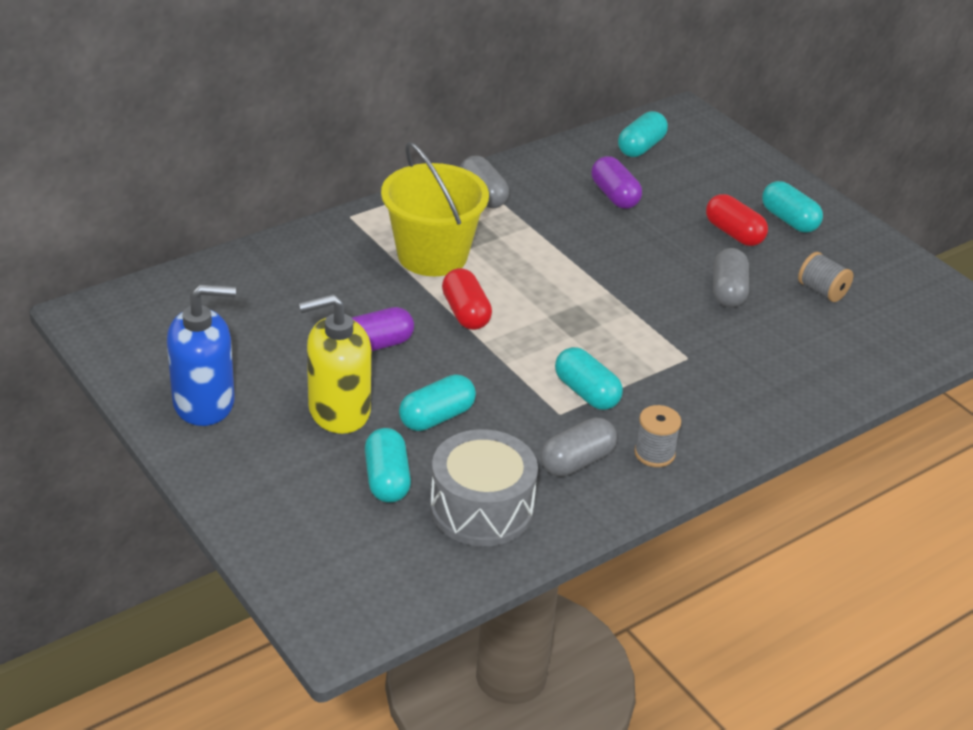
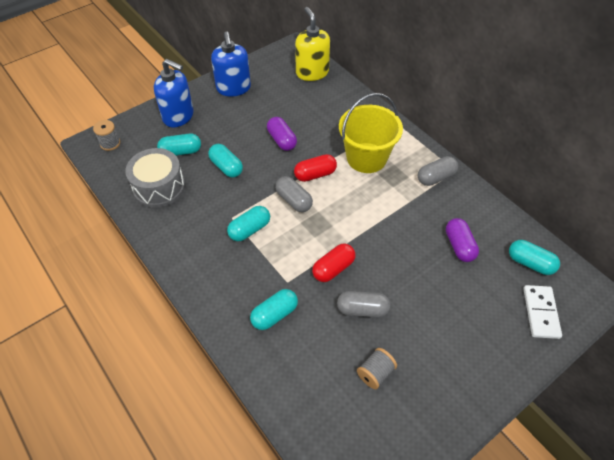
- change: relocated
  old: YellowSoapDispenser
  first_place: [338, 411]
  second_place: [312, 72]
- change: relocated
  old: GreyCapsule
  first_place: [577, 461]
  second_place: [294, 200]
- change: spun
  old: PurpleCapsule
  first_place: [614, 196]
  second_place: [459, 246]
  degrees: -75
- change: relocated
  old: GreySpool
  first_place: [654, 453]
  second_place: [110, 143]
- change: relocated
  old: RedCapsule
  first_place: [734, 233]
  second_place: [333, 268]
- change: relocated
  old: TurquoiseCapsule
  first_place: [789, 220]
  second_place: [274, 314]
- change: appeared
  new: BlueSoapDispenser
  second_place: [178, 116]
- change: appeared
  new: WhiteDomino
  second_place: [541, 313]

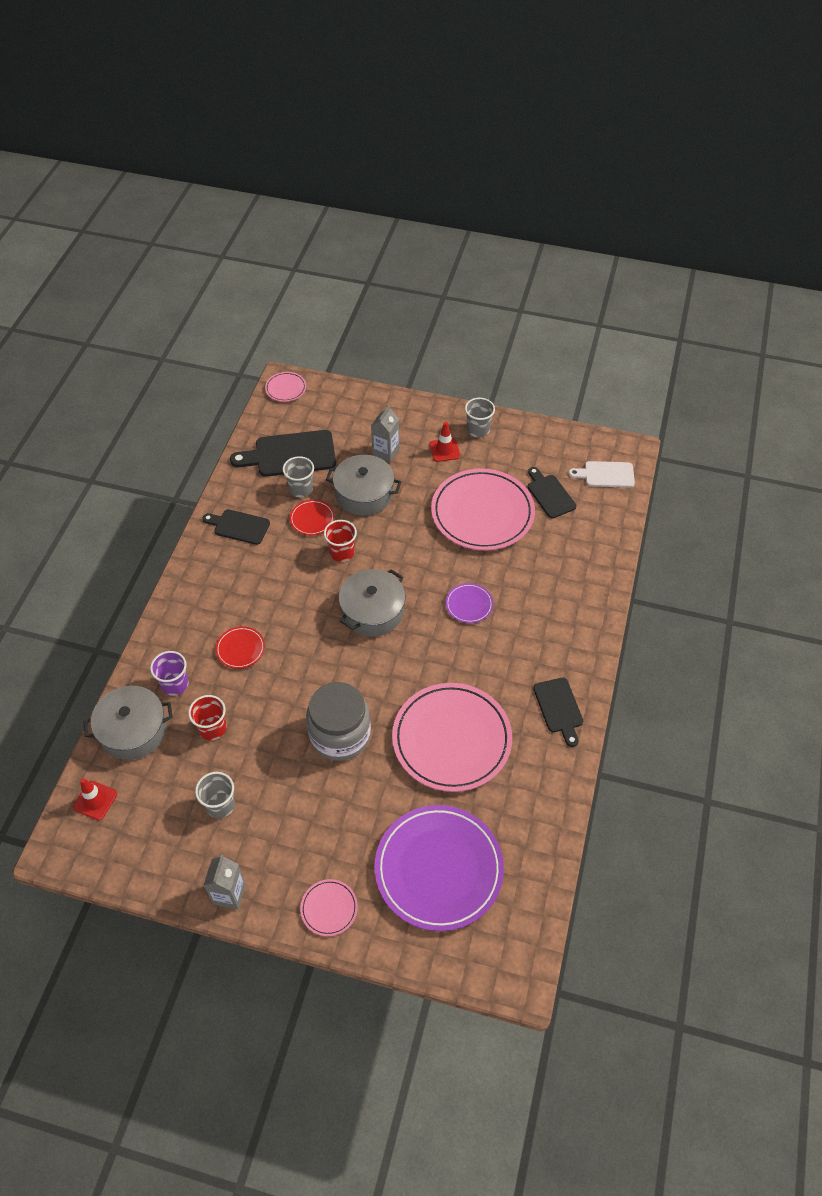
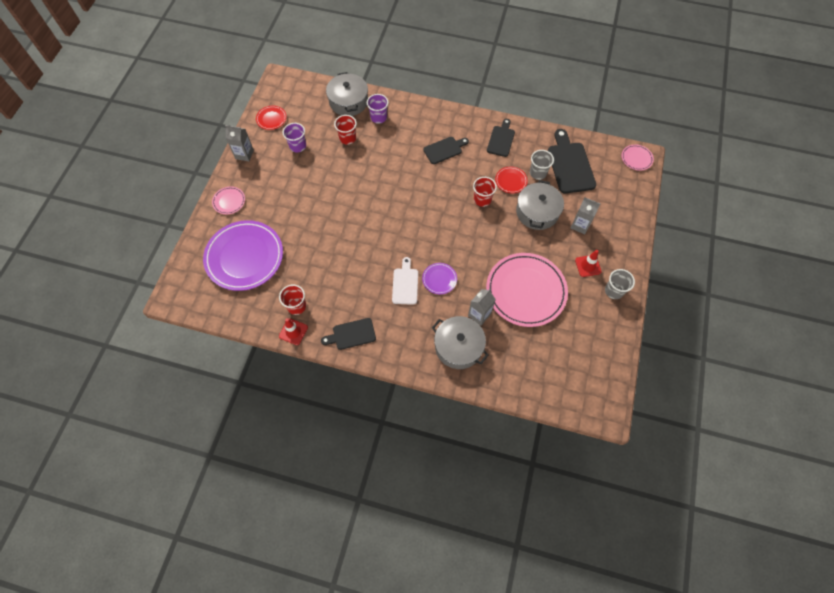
- change: relocated
  old: RedTrafficCone
  first_place: [95, 800]
  second_place: [293, 331]
- change: colour
  old: GreyCup
  new: PurpleCup
  first_place: [220, 805]
  second_place: [298, 146]
- change: relocated
  old: RedPlate
  first_place: [240, 649]
  second_place: [271, 119]
- change: missing
  old: GreyJar
  first_place: [340, 735]
- change: relocated
  old: GreyPot
  first_place: [372, 611]
  second_place: [458, 347]
- change: missing
  old: PinkPlate
  first_place: [451, 739]
- change: relocated
  old: BlackCuttingBoard
  first_place: [549, 494]
  second_place: [444, 149]
- change: relocated
  old: WhiteCuttingBoard
  first_place: [606, 474]
  second_place: [405, 284]
- change: appeared
  new: RedCup
  second_place: [296, 306]
- change: appeared
  new: GreyCarton
  second_place: [479, 314]

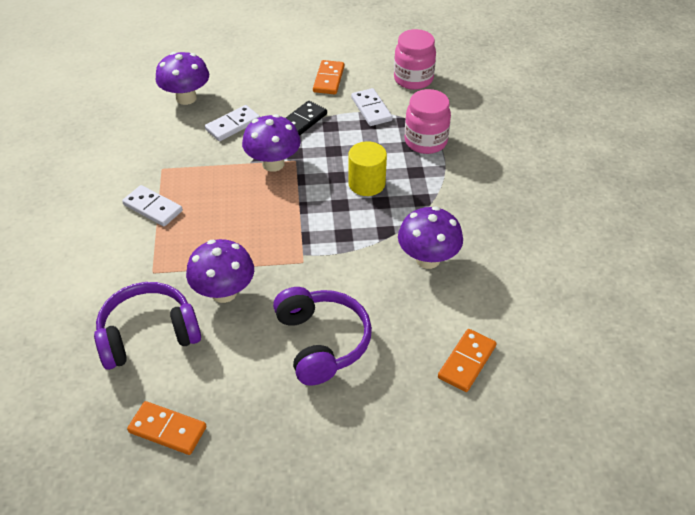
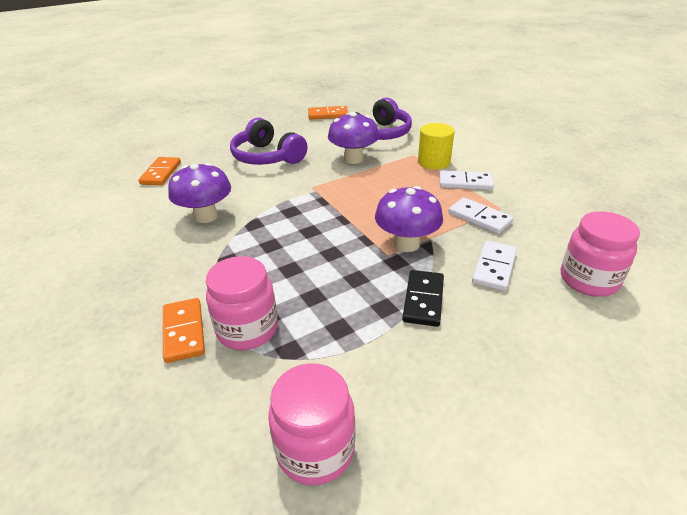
- change: exchanged
  old: PurpleMushroom
  new: PinkJar
  first_place: [186, 98]
  second_place: [588, 280]
- change: relocated
  old: OrangeDomino
  first_place: [328, 79]
  second_place: [184, 332]
- change: relocated
  old: YellowCylinder
  first_place: [366, 183]
  second_place: [434, 162]
- change: relocated
  old: WhiteDomino
  first_place: [371, 109]
  second_place: [479, 218]

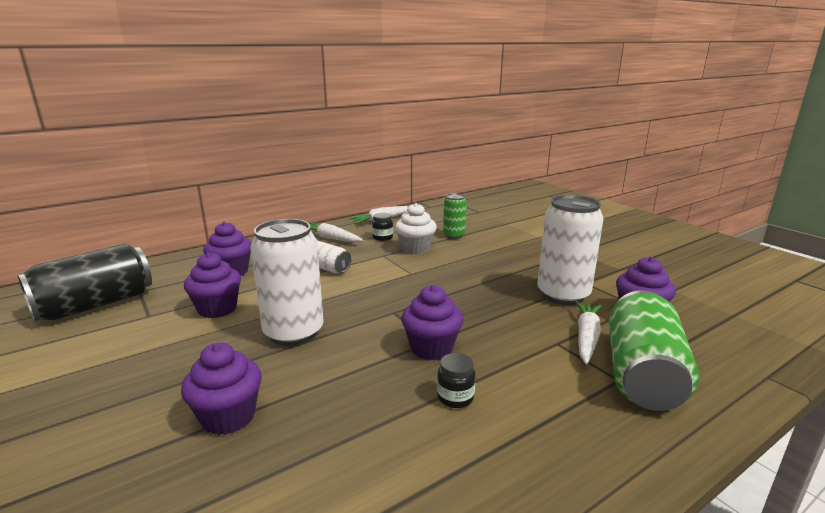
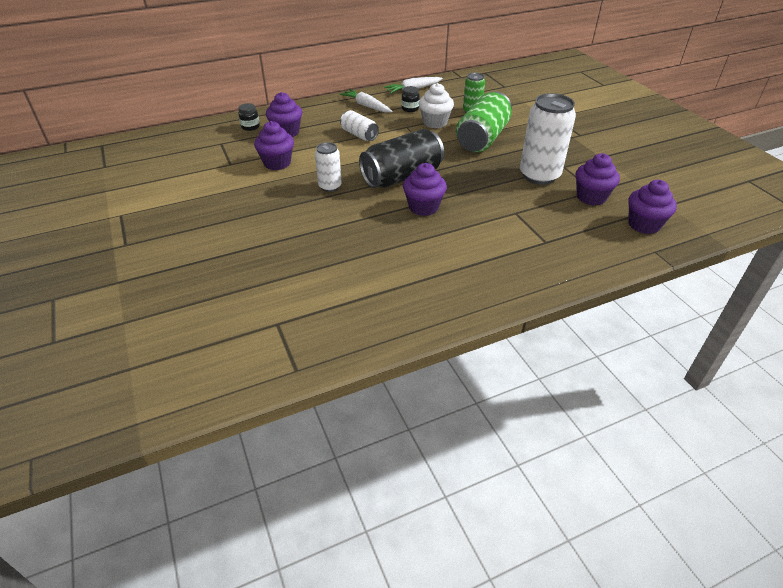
- change: relocated
  old: BlackCan
  first_place: [95, 305]
  second_place: [402, 177]
- change: relocated
  old: PurpleCupcake
  first_place: [228, 417]
  second_place: [644, 225]
- change: size
  old: WhiteCan
  first_place: [294, 333]
  second_place: [330, 186]
  factor: 0.55
- change: relocated
  old: BlackJar
  first_place: [455, 397]
  second_place: [250, 127]
- change: missing
  old: WhiteCarrot
  first_place: [586, 337]
- change: relocated
  old: GreenCan
  first_place: [641, 374]
  second_place: [482, 138]

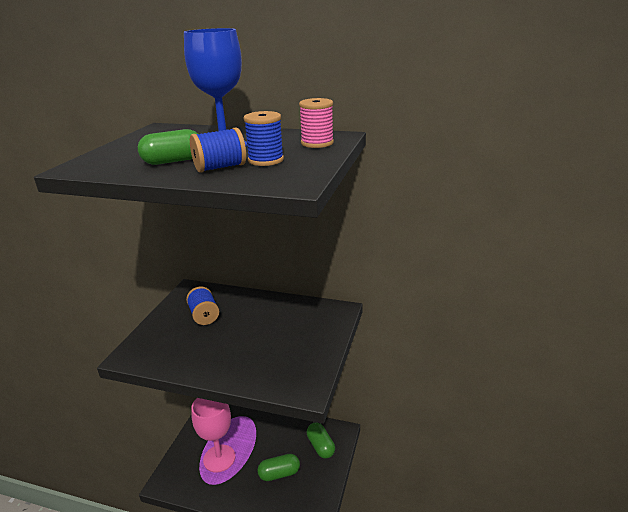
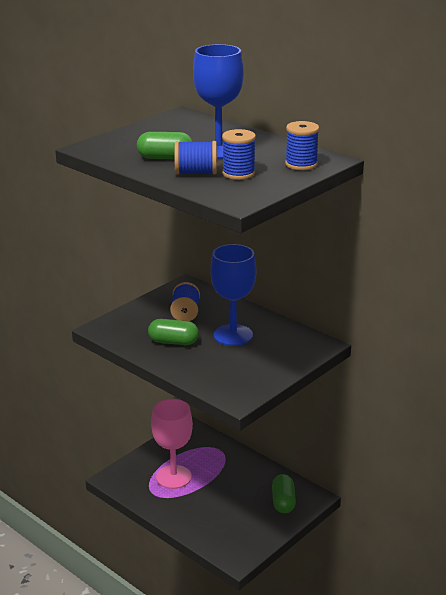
- change: relocated
  old: GreenCapsule
  first_place: [279, 473]
  second_place: [173, 342]
- change: colour
  old: PinkSpool
  new: BlueSpool
  first_place: [317, 143]
  second_place: [301, 164]
- change: appeared
  new: BlueGoblet
  second_place: [233, 335]

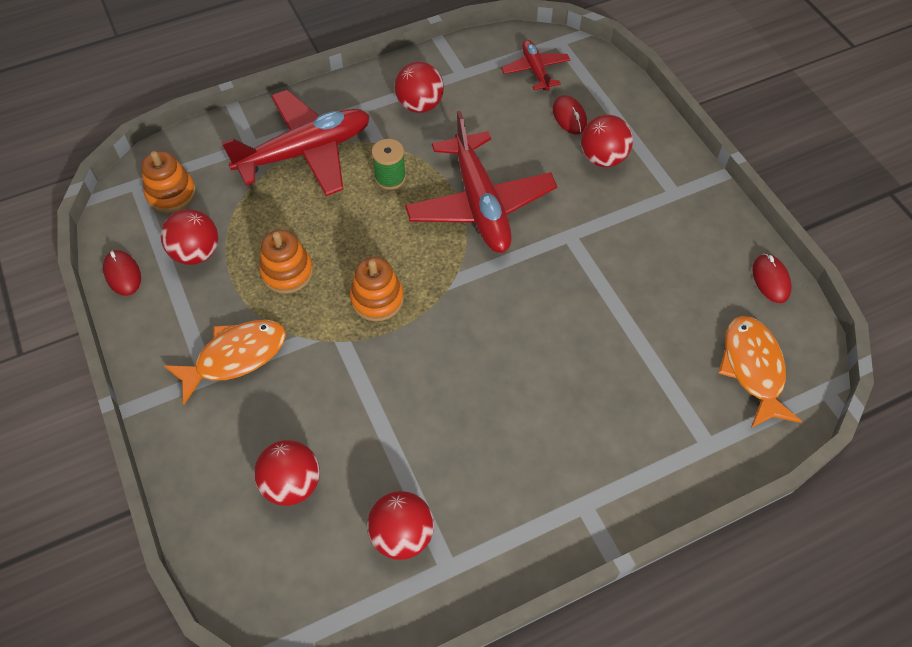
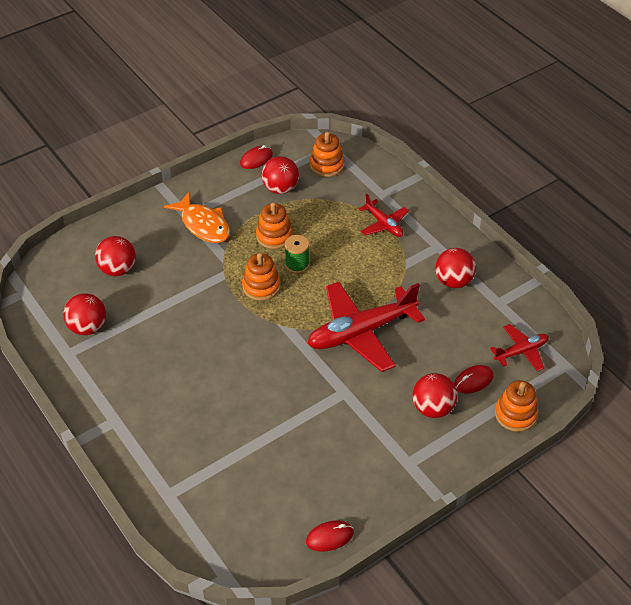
- change: size
  old: RedPlane
  first_place: [305, 152]
  second_place: [384, 224]
  factor: 0.51
- change: relocated
  old: GreenSpool
  first_place: [390, 177]
  second_place: [297, 265]
- change: missing
  old: OrangeFish
  first_place: [753, 368]
- change: appeared
  new: OrangeStackingToy
  second_place: [515, 414]

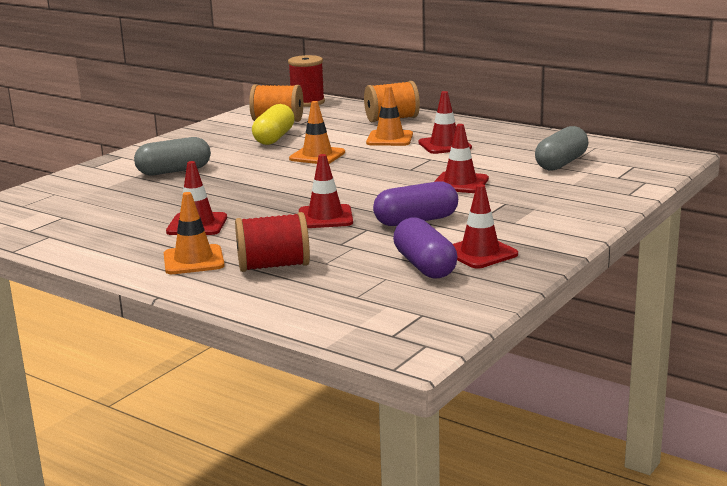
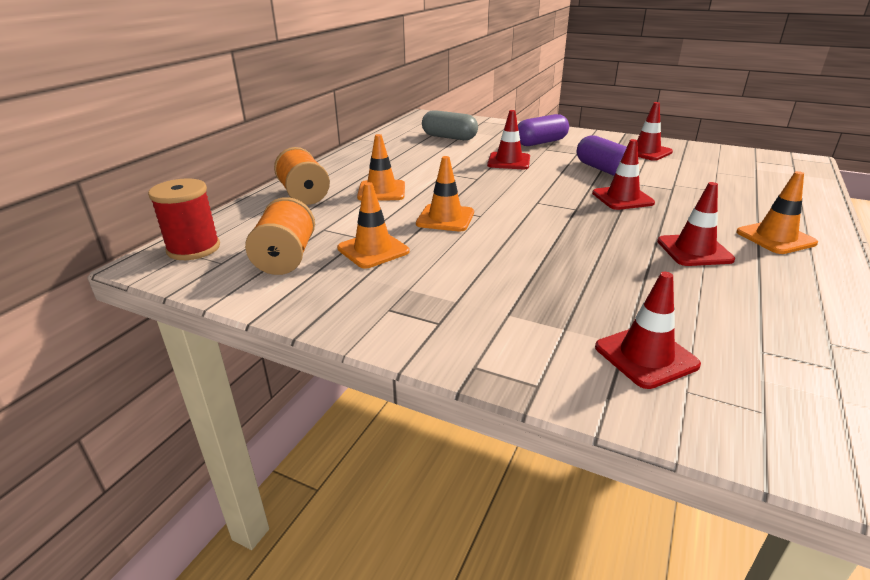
- change: missing
  old: GreyCapsule
  first_place: [174, 171]
- change: missing
  old: RedSpool
  first_place: [273, 266]
- change: exchanged
  old: YellowCapsule
  new: OrangeTrafficCone
  first_place: [274, 138]
  second_place: [373, 250]
- change: relocated
  old: PurpleCapsule
  first_place: [424, 266]
  second_place: [541, 142]
- change: relocated
  old: RedTrafficCone
  first_place: [444, 145]
  second_place: [646, 356]

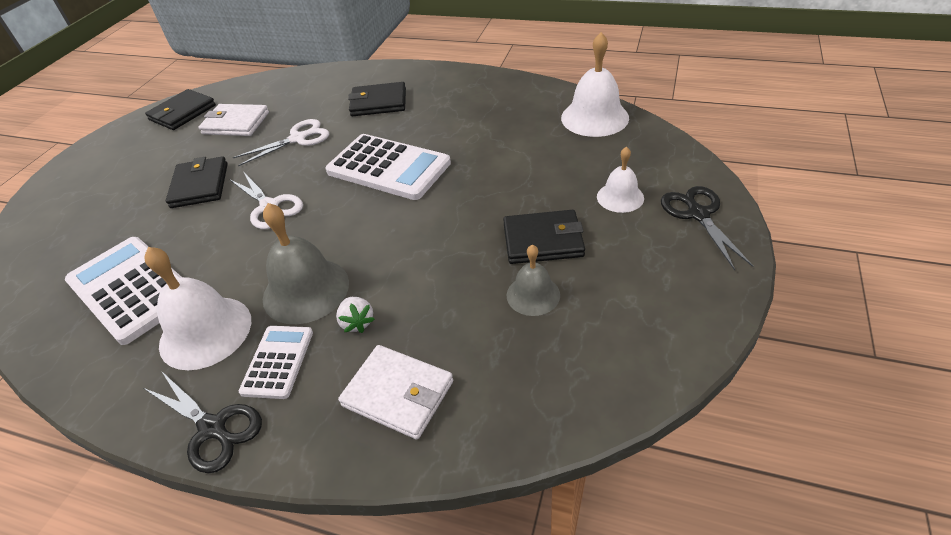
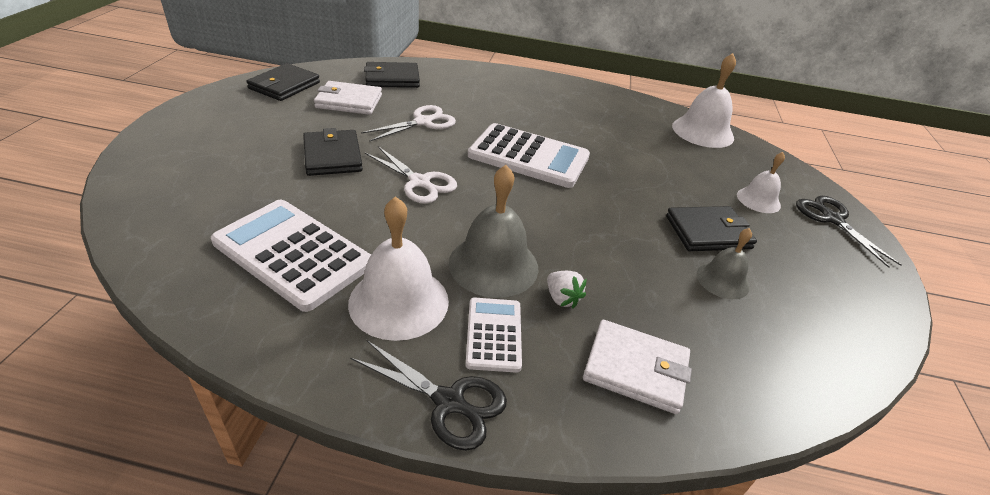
- change: relocated
  old: BlackWallet
  first_place: [378, 102]
  second_place: [392, 78]

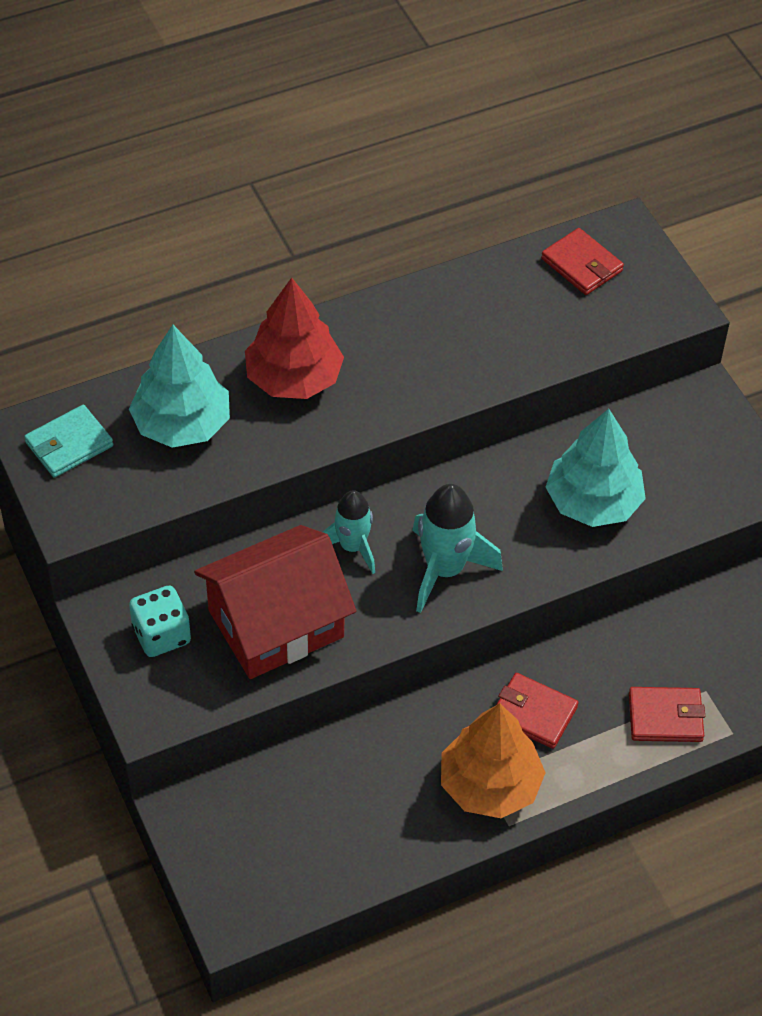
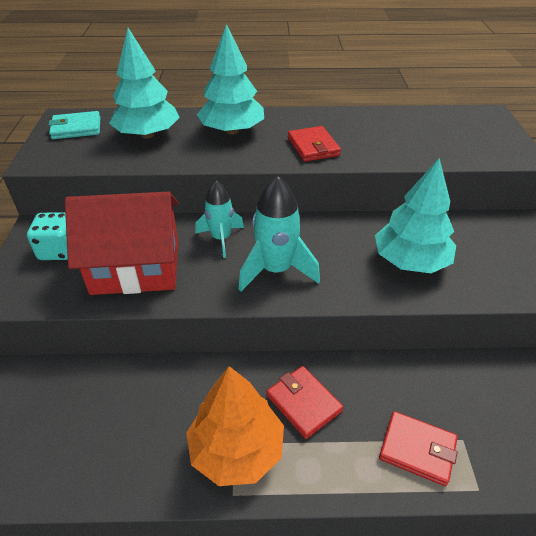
- change: colour
  old: RedTree
  new: TurquoiseTree
  first_place: [293, 378]
  second_place: [232, 131]
- change: relocated
  old: RedWallet
  first_place: [582, 265]
  second_place: [313, 147]

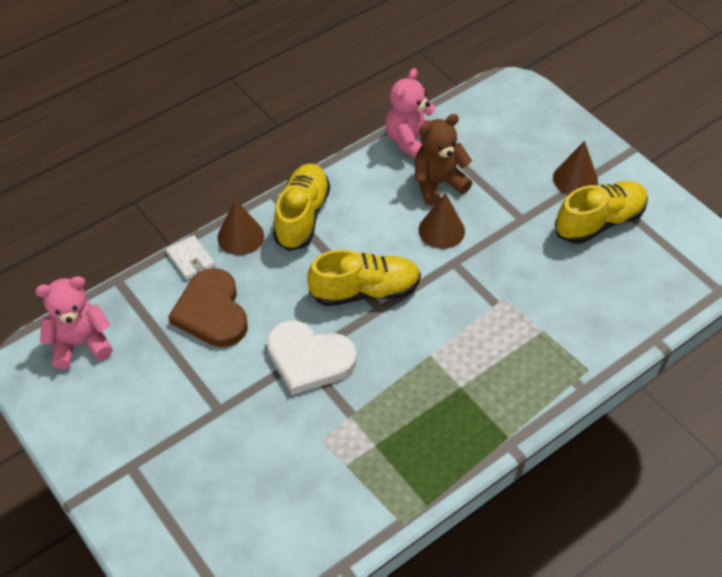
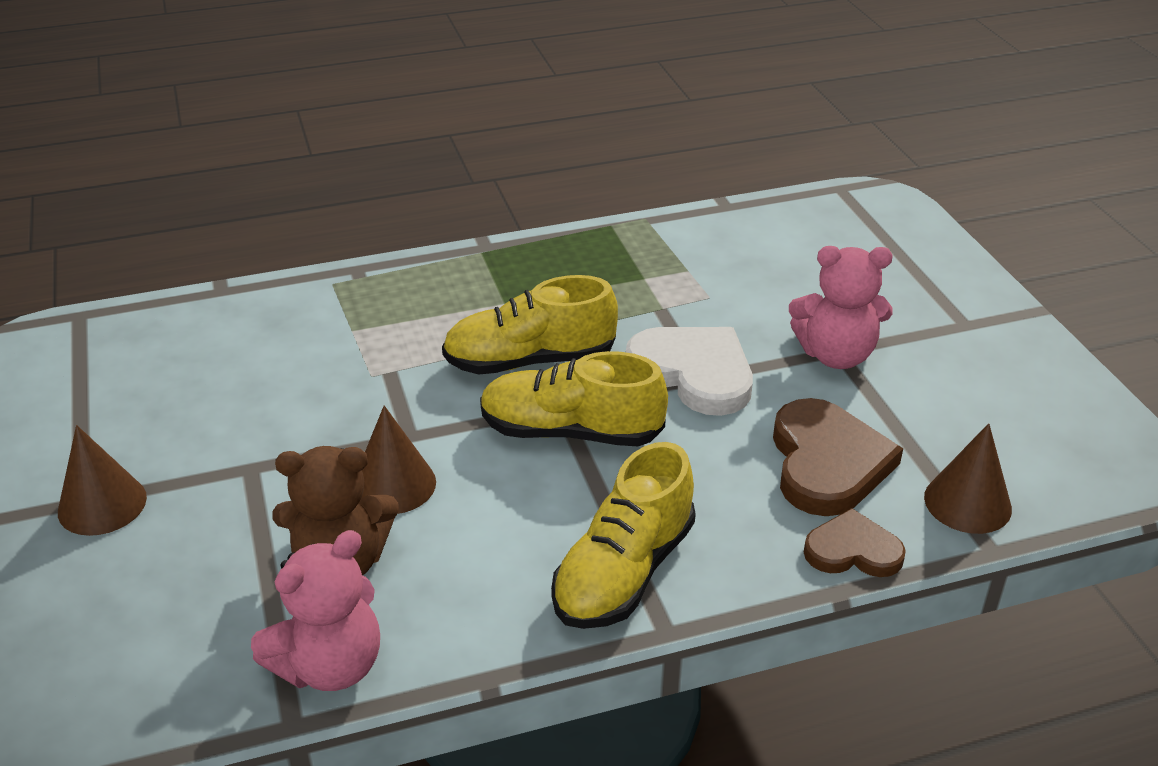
- change: relocated
  old: PinkTeddyBear
  first_place: [80, 343]
  second_place: [836, 355]
- change: exchanged
  old: WhiteWallet
  new: BrownHeart
  first_place: [190, 259]
  second_place: [852, 550]
- change: relocated
  old: BrownCone
  first_place: [240, 236]
  second_place: [967, 503]
- change: relocated
  old: YellowShoe
  first_place: [599, 222]
  second_place: [529, 360]

